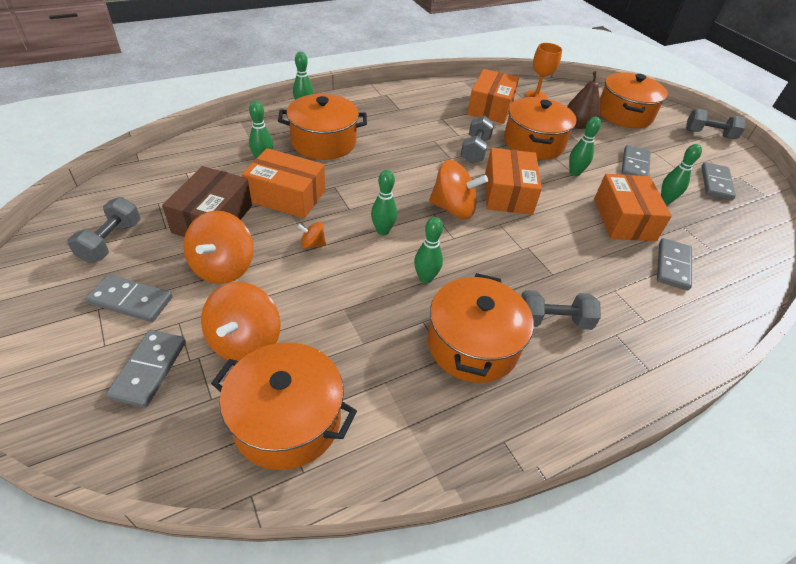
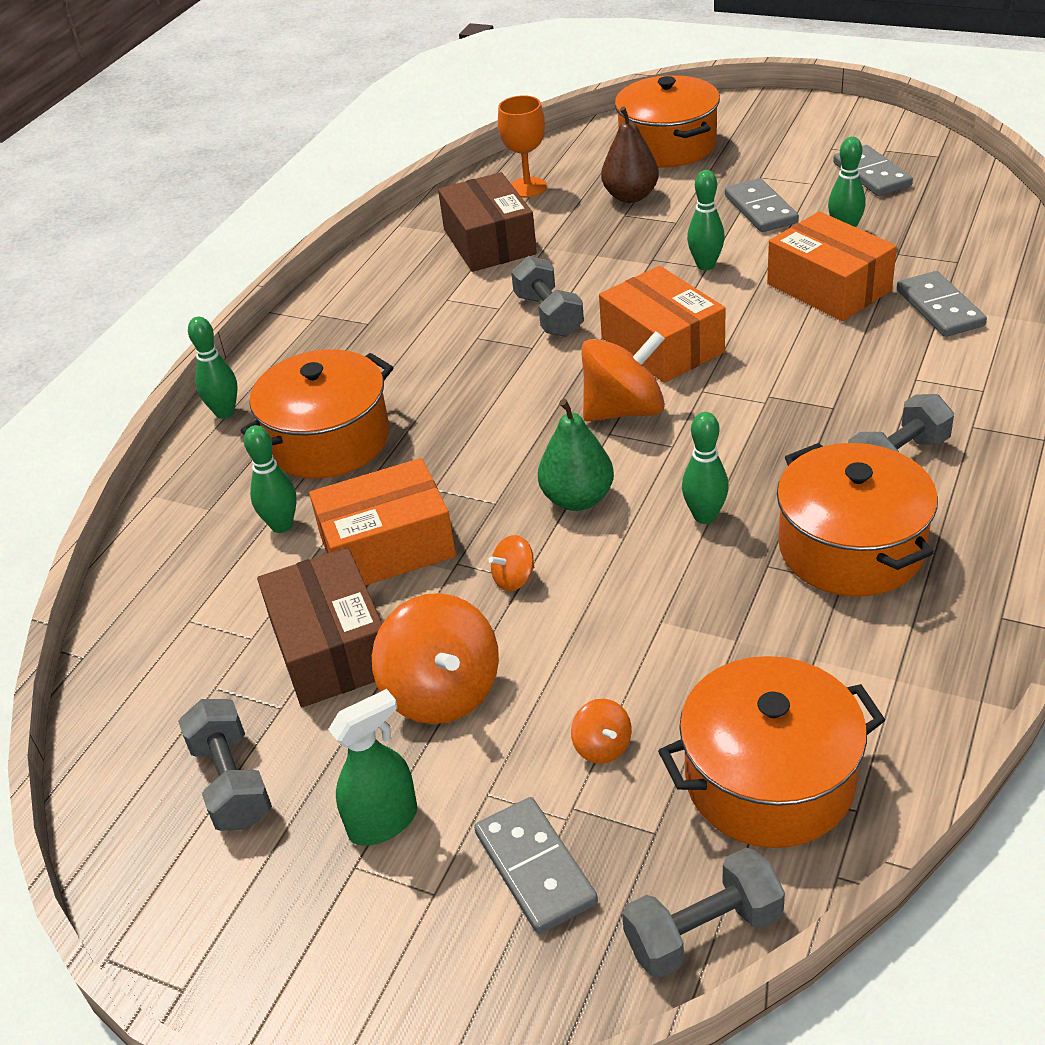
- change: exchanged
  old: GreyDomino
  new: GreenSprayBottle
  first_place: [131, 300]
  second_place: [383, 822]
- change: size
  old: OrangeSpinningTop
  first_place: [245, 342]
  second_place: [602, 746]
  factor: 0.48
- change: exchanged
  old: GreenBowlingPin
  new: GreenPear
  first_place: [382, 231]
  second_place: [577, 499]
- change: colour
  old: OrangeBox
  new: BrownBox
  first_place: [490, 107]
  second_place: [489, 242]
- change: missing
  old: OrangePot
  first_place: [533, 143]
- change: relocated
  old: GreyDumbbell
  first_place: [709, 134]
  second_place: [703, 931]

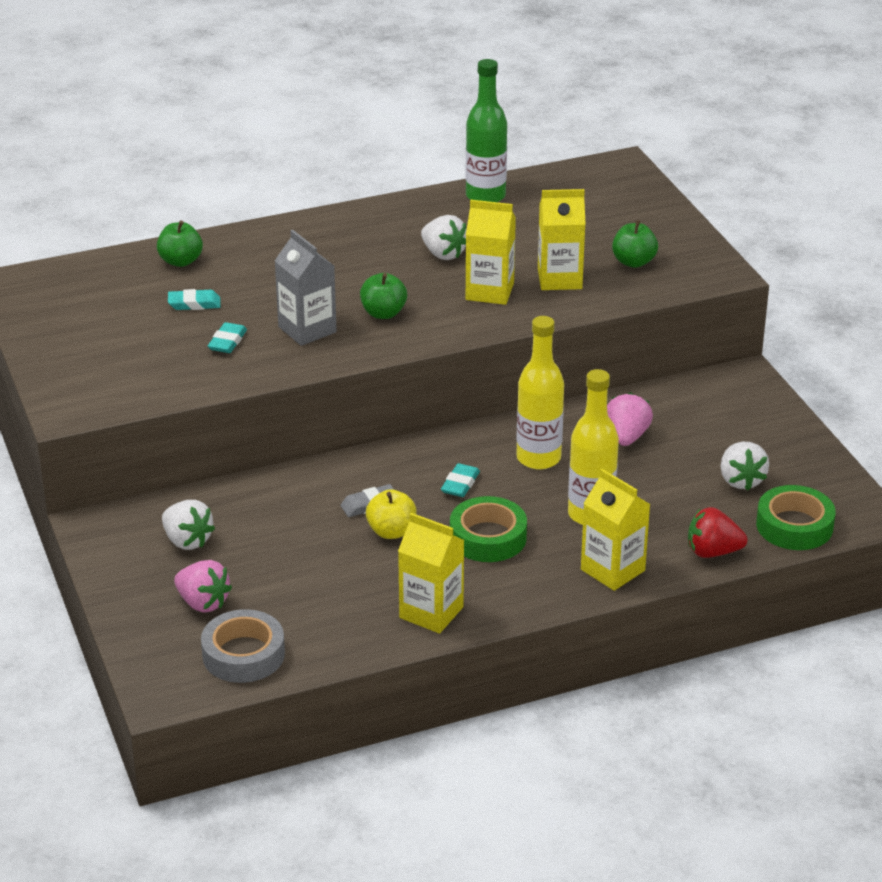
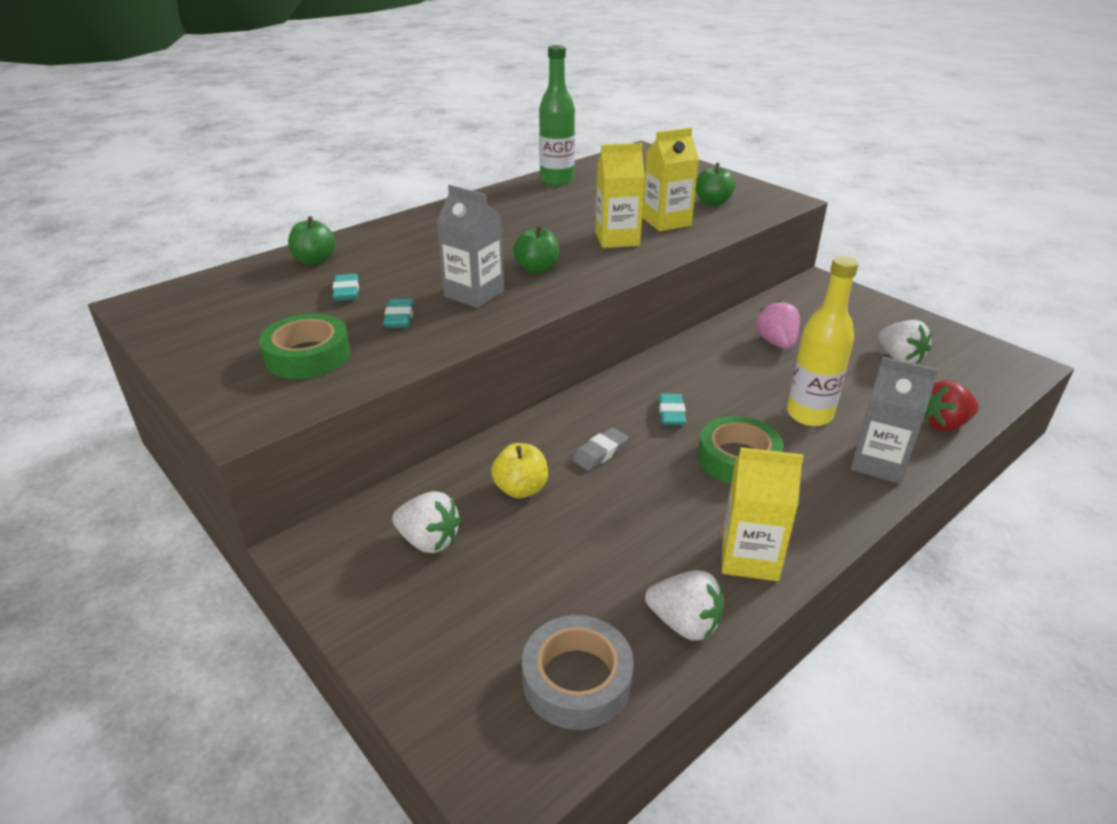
- change: spun
  old: TurquoiseEraser
  first_place: [194, 304]
  second_place: [346, 292]
  degrees: -75
- change: missing
  old: PinkStrawberry
  first_place: [203, 603]
- change: relocated
  old: YellowApple
  first_place: [391, 531]
  second_place: [521, 489]
- change: relocated
  old: WhiteStrawberry
  first_place: [443, 254]
  second_place: [684, 623]
- change: missing
  old: YellowBottle
  first_place: [538, 458]
- change: colour
  old: YellowCarton
  new: GreyCarton
  first_place: [612, 570]
  second_place: [878, 463]
- change: relocated
  old: GreenTape
  first_place: [794, 526]
  second_place: [307, 355]

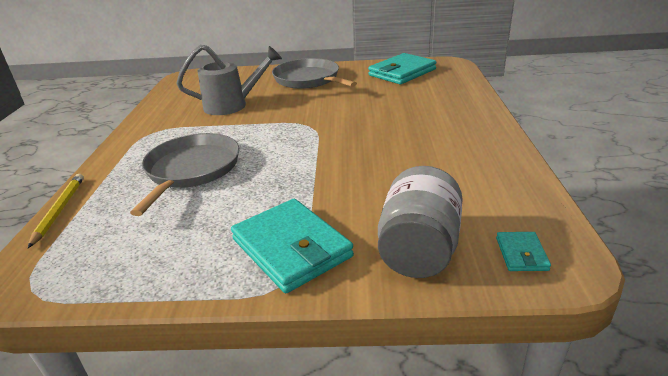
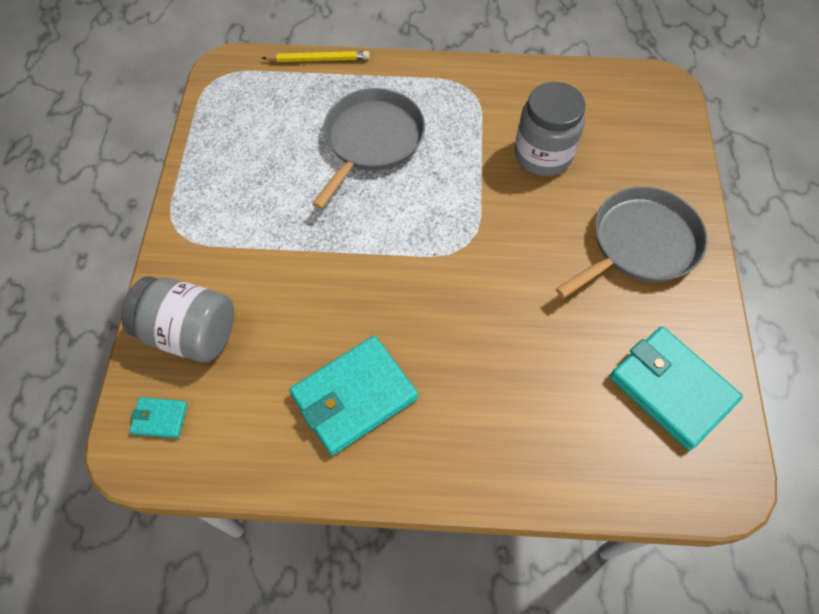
- change: spun
  old: GreyPan
  first_place: [191, 170]
  second_place: [371, 140]
  degrees: -75
- change: exchanged
  old: GreyWateringCan
  new: GreyJar
  first_place: [232, 105]
  second_place: [542, 155]
- change: relocated
  old: TurquoiseWallet
  first_place: [291, 248]
  second_place: [354, 397]

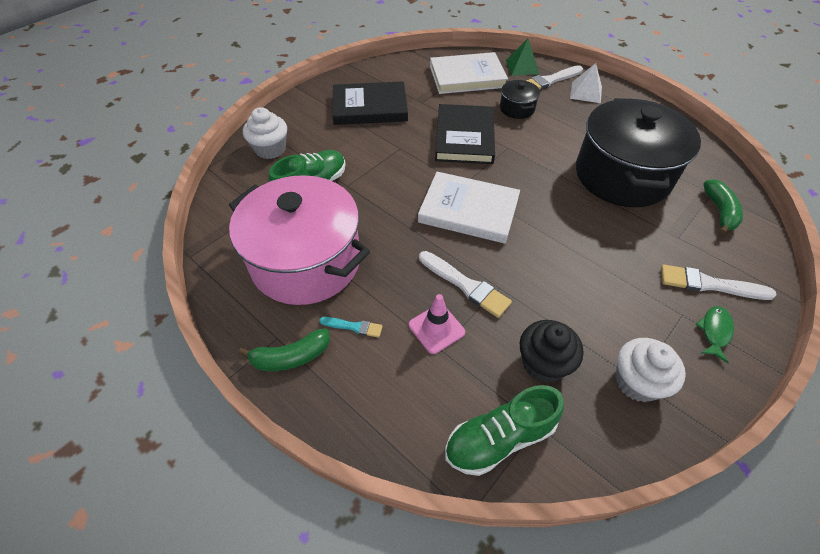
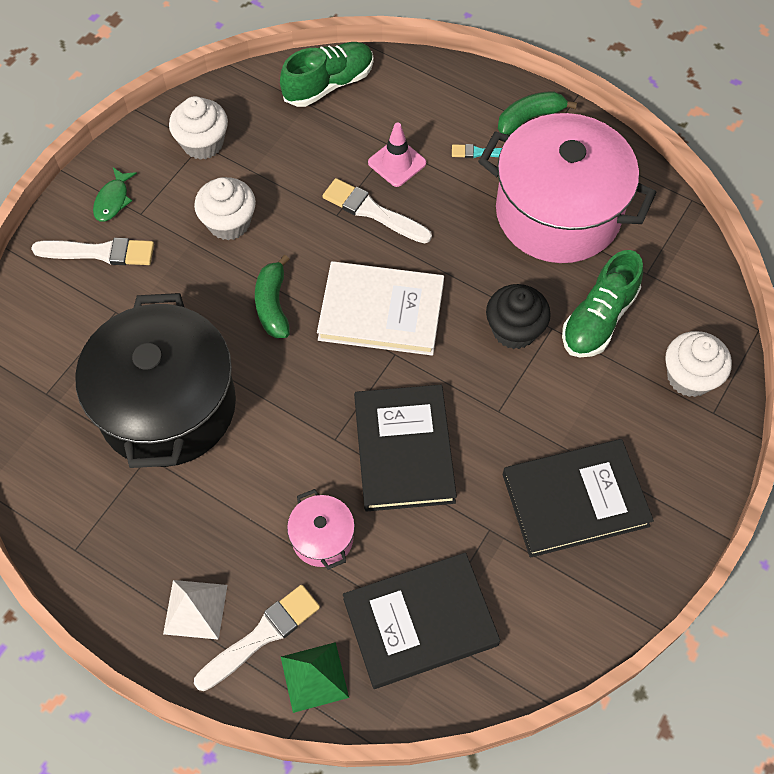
- change: colour
  old: WhiteBook
  new: BlackBook
  first_place: [467, 77]
  second_place: [420, 622]
- change: colour
  old: BlackPot
  new: PinkPot
  first_place: [517, 109]
  second_place: [322, 538]
- change: relocated
  old: BlackCupcake
  first_place: [543, 363]
  second_place: [514, 330]
- change: relocated
  old: GreenBanana
  first_place: [719, 211]
  second_place: [273, 305]
- change: appeared
  new: WhiteCupcake
  second_place: [229, 223]

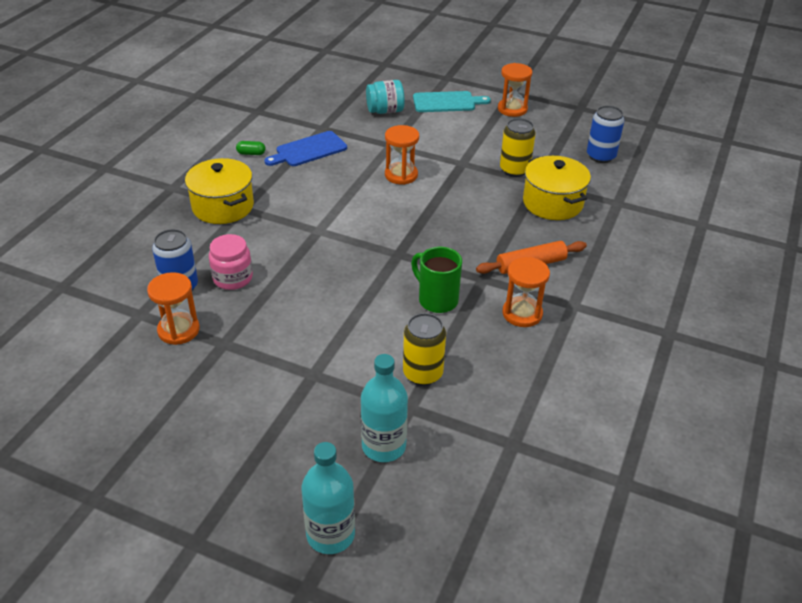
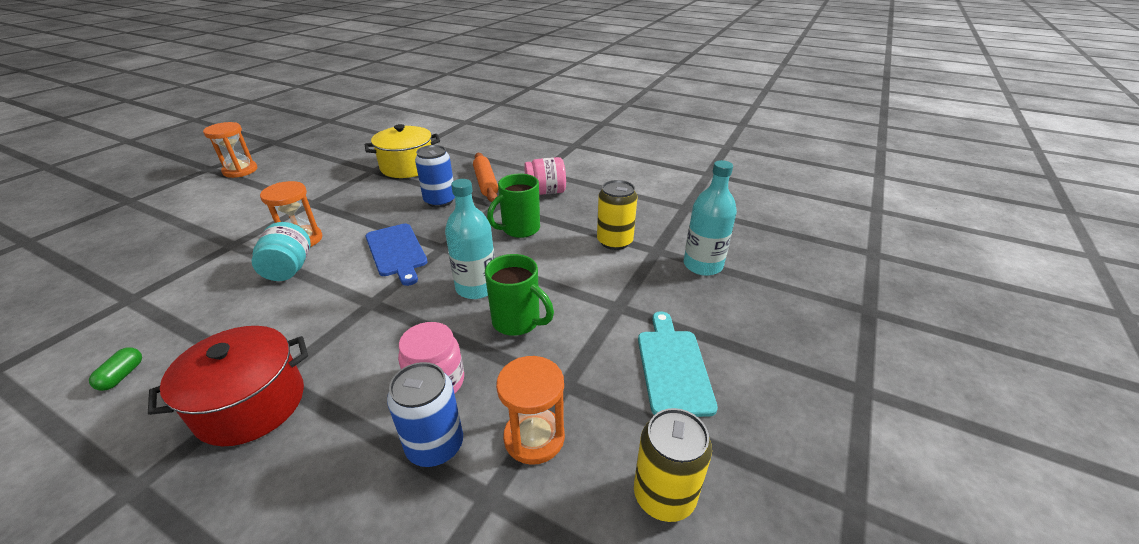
- change: colour
  old: YellowPot
  new: RedPot
  first_place: [223, 206]
  second_place: [251, 404]
- change: relocated
  old: BlueCuttingBoard
  first_place: [308, 150]
  second_place: [396, 251]
- change: relocated
  old: TurquoiseBottle
  first_place: [330, 534]
  second_place: [476, 287]
- change: relocated
  old: TurquoiseJar
  first_place: [385, 111]
  second_place: [289, 269]
- change: relocated
  old: TurquoiseCuttingBoard
  first_place: [447, 102]
  second_place: [673, 367]
- change: relocated
  old: YellowCan
  first_place: [514, 170]
  second_place: [664, 495]
- change: exchanged
  old: OrangeHourglass
  new: PinkJar
  first_place: [522, 313]
  second_place: [545, 192]
- change: relocated
  old: BlueCan
  first_place: [601, 156]
  second_place: [440, 201]
- change: appeared
  new: GreenMug
  second_place: [518, 322]

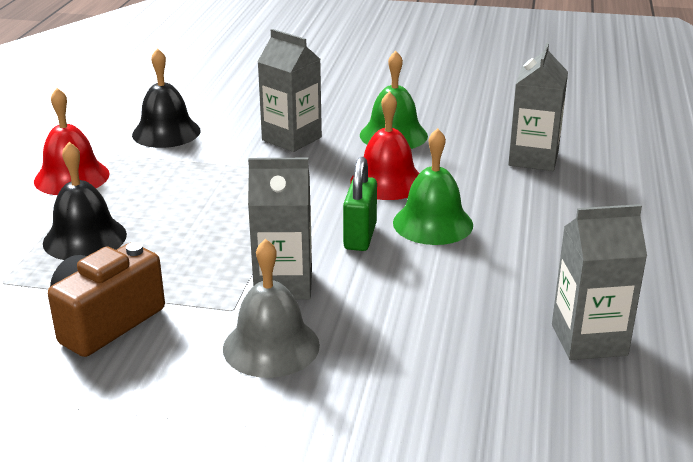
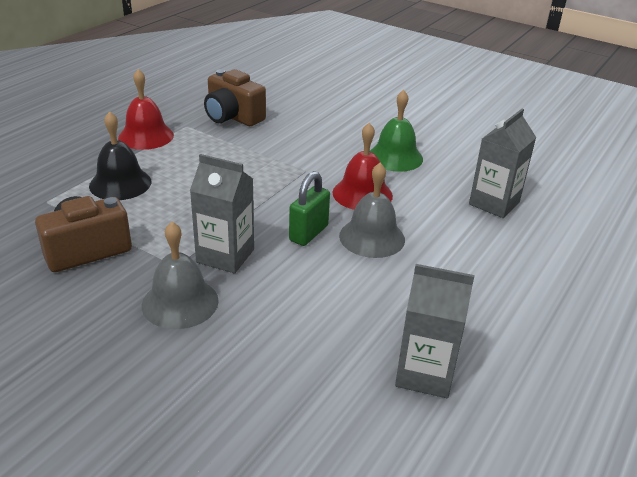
- change: exchanged
  old: BlackBell
  new: BrownCamera
  first_place: [166, 132]
  second_place: [232, 117]
- change: missing
  old: GreyCarton
  first_place: [291, 139]
- change: colour
  old: GreenBell
  new: GreyBell
  first_place: [432, 223]
  second_place: [372, 237]

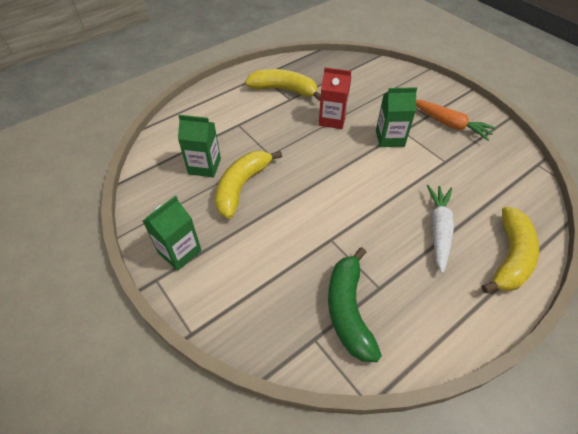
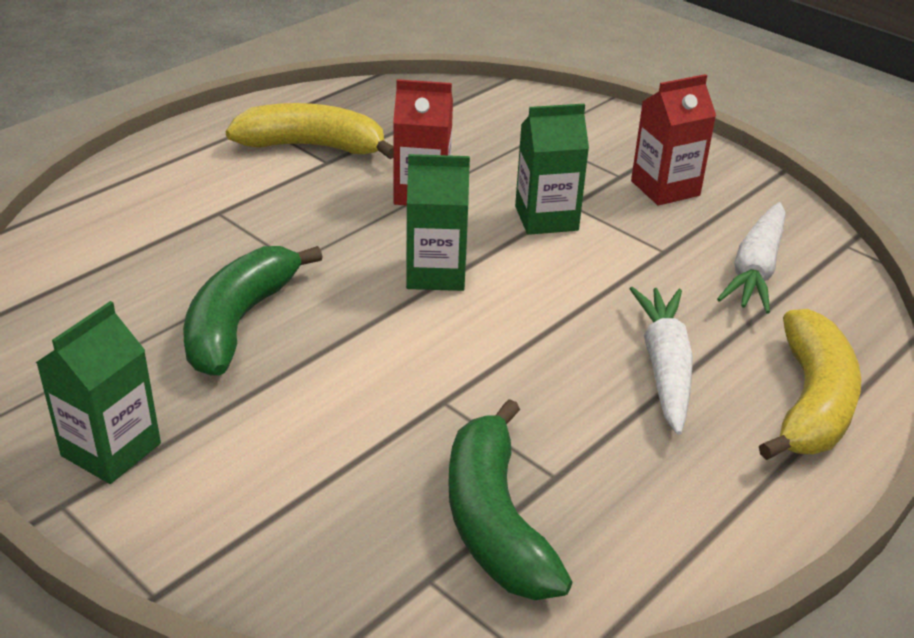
- change: relocated
  old: GreenCarton
  first_place: [204, 166]
  second_place: [436, 273]
- change: colour
  old: YellowBanana
  new: GreenBanana
  first_place: [242, 187]
  second_place: [239, 322]
- change: exchanged
  old: OrangeCarrot
  new: RedCarton
  first_place: [449, 124]
  second_place: [665, 188]
- change: appeared
  new: WhiteCarrot
  second_place: [755, 269]

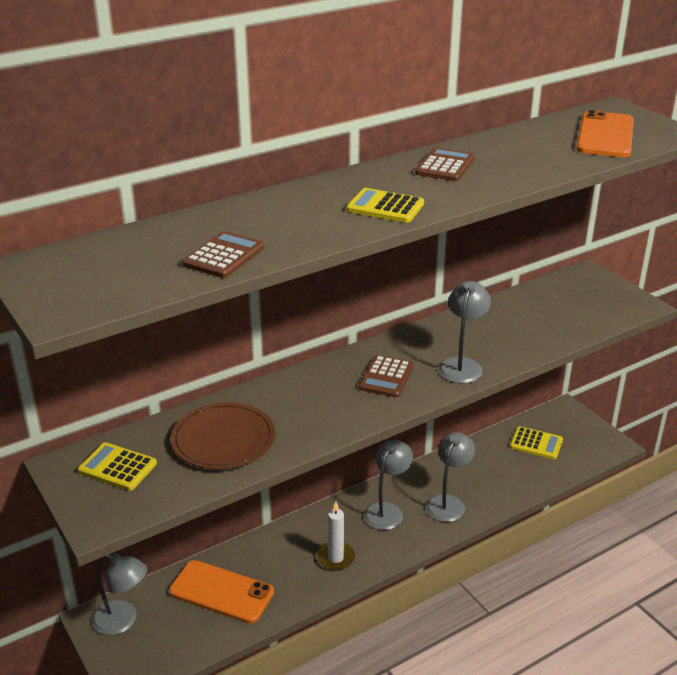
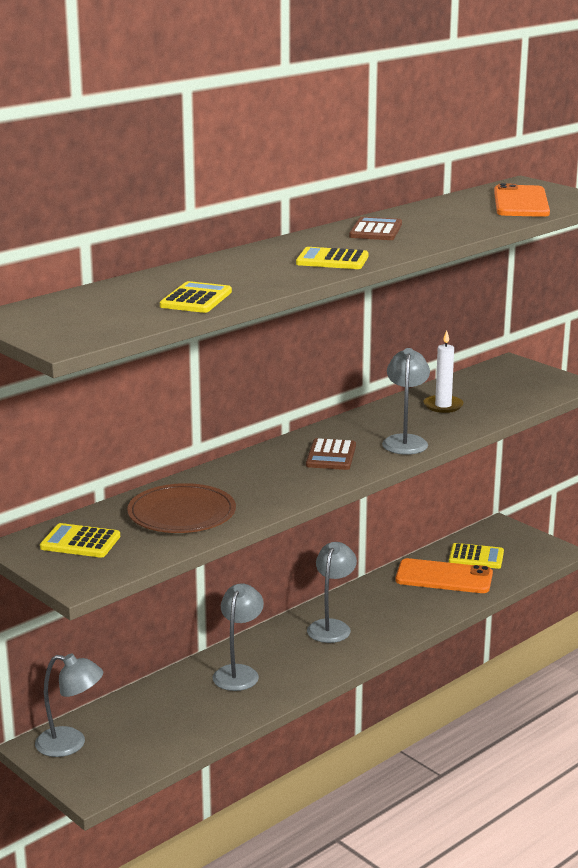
- change: relocated
  old: OrangePhone
  first_place: [221, 592]
  second_place: [444, 577]
- change: colour
  old: BrownCalculator
  new: YellowCalculator
  first_place: [224, 256]
  second_place: [196, 299]
- change: relocated
  old: WhiteCandle
  first_place: [336, 558]
  second_place: [443, 406]
- change: relocated
  old: GreyLamp
  first_place: [448, 502]
  second_place: [238, 672]

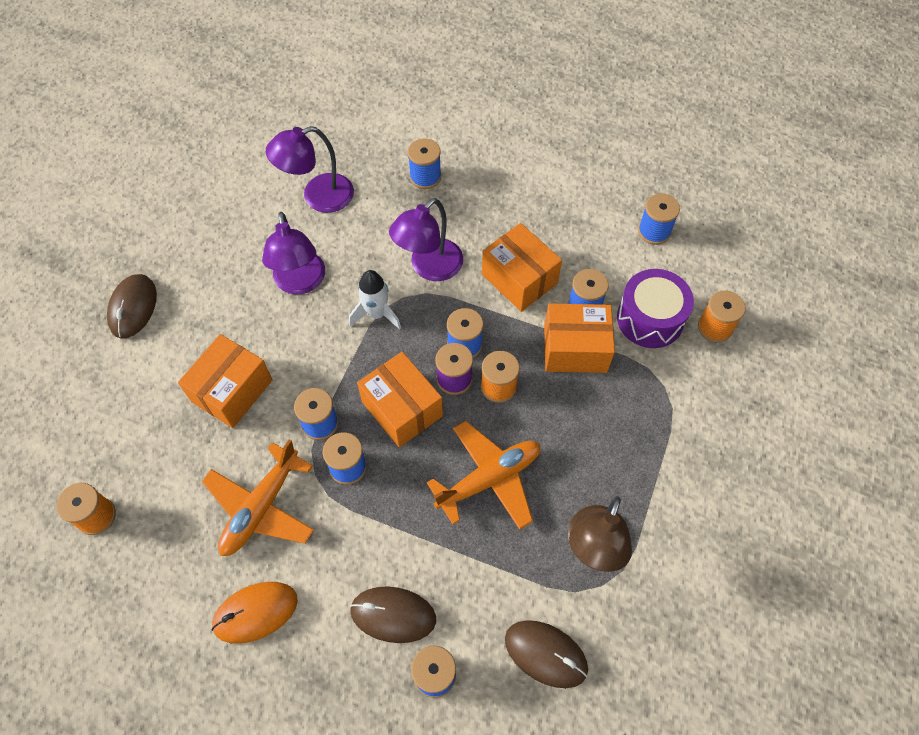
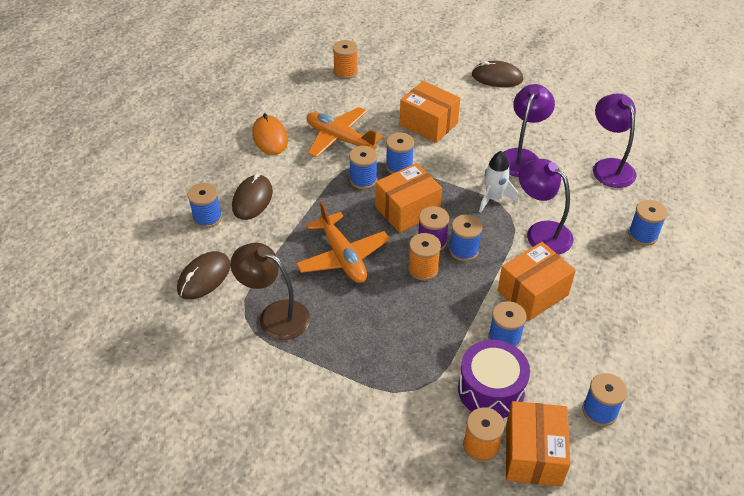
- change: spun
  old: PurpleLamp
  first_place: [300, 283]
  second_place: [521, 157]
  degrees: 120
- change: relocated
  old: OrangeBox
  first_place: [575, 349]
  second_place: [533, 454]

